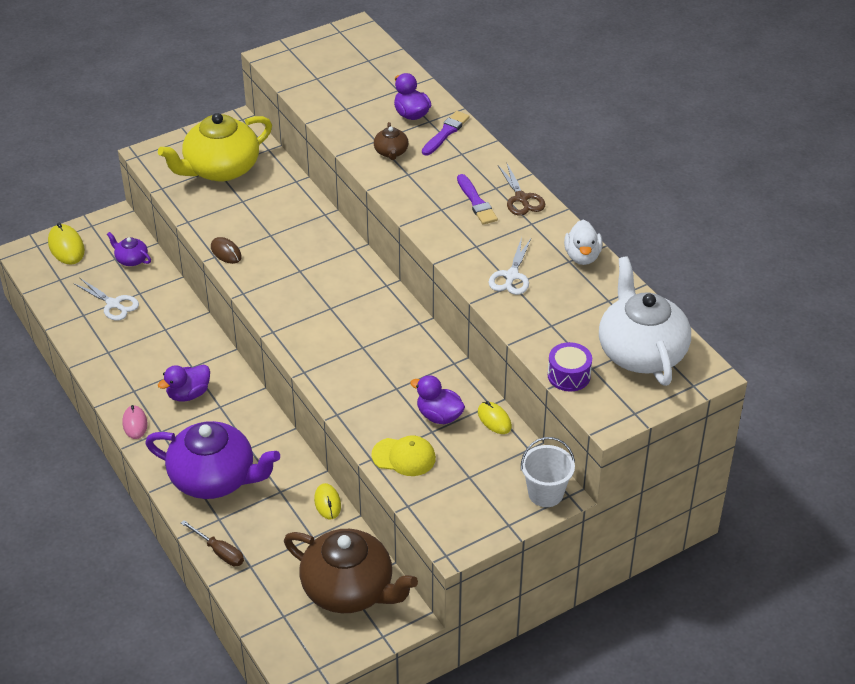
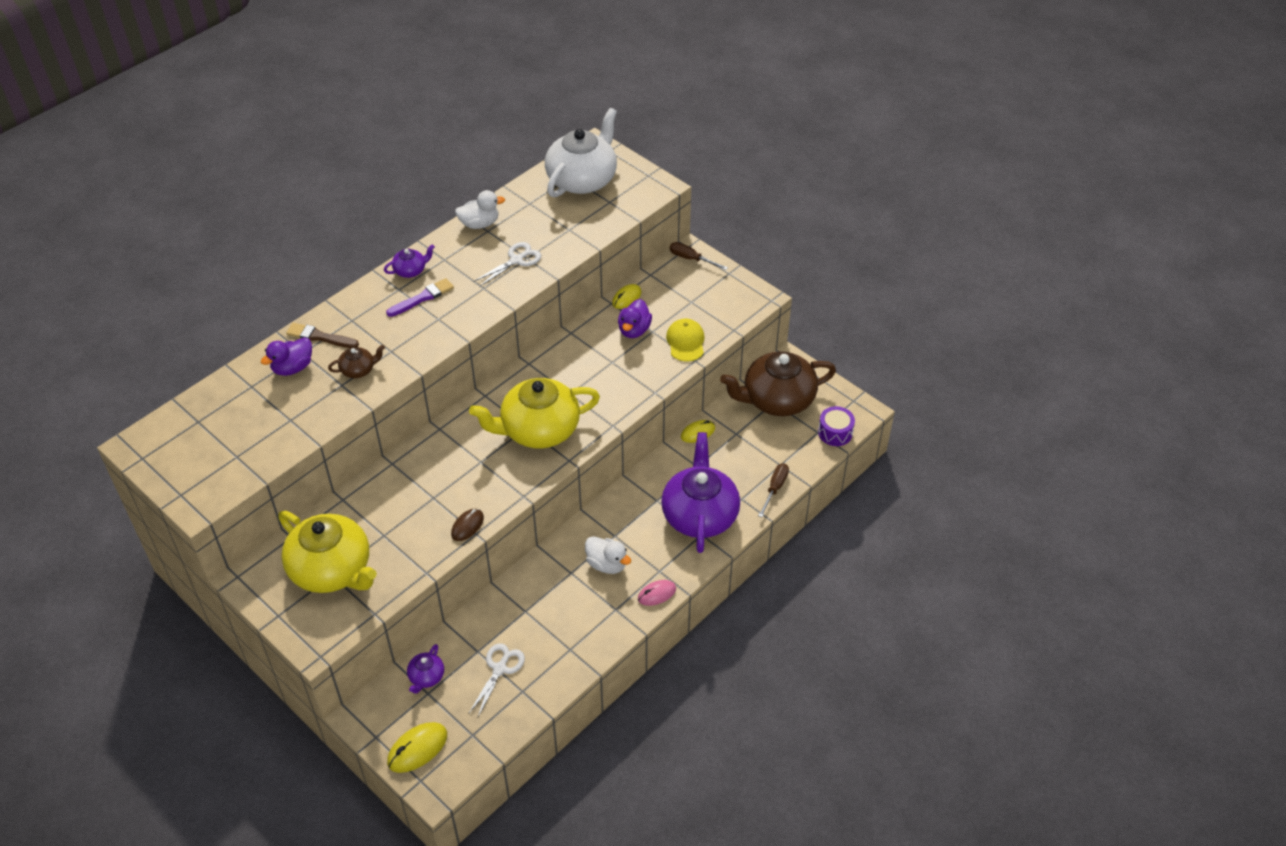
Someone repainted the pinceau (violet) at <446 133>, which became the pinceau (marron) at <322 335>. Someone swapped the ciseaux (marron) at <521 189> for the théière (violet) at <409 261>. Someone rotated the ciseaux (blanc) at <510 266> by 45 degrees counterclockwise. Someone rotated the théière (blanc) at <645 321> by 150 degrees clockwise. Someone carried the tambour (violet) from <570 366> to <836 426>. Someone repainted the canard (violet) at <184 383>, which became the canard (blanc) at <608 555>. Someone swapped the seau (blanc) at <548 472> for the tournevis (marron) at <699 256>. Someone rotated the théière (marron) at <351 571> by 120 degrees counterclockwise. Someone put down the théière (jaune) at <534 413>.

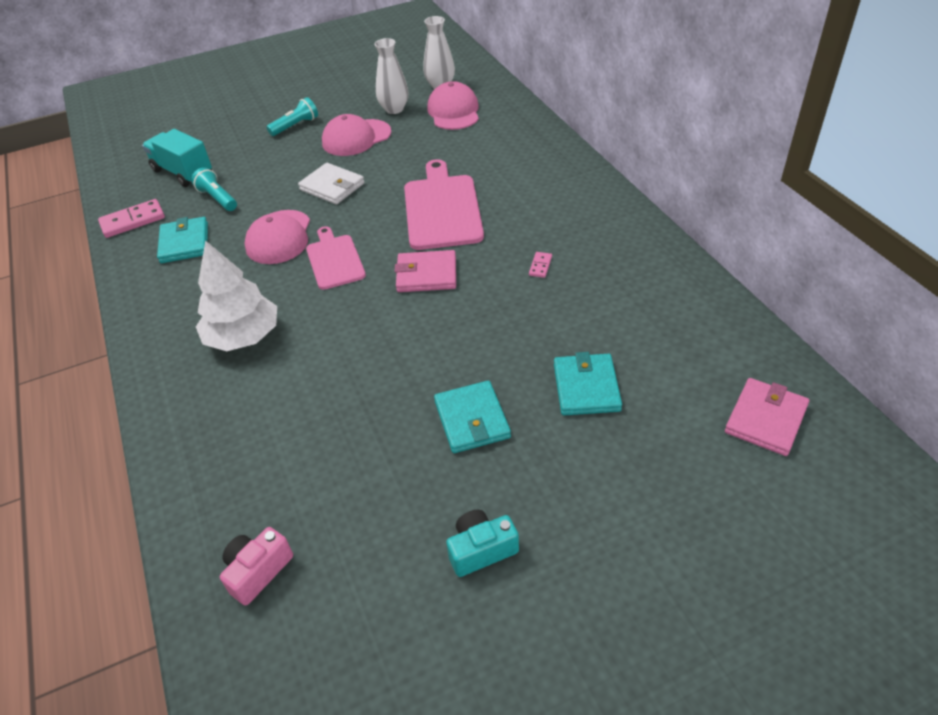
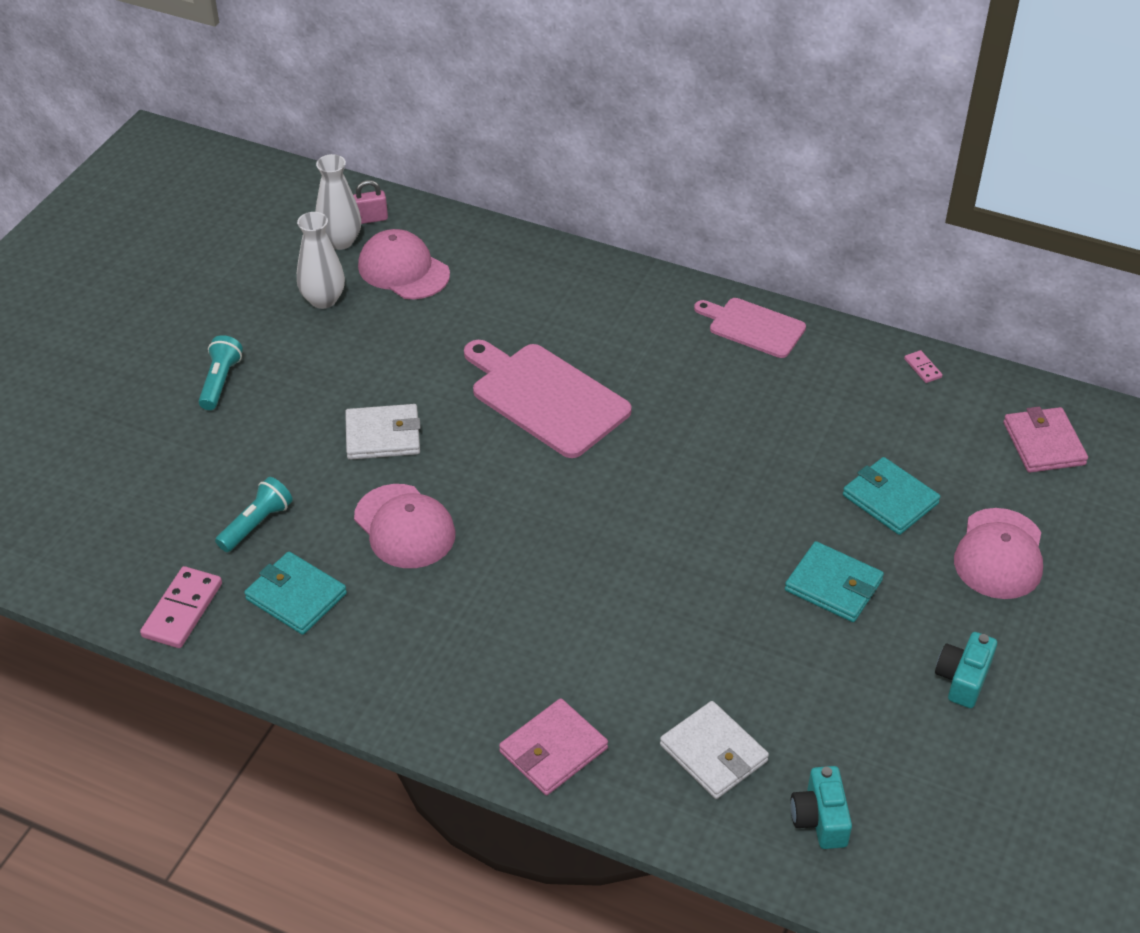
Someone carried the casquette (rose) from <356 135> to <998 553>. Someone took away the camion (turquoise) at <177 158>. Someone rotated the lampe de poche (turquoise) at <214 189> by 120 degrees clockwise. Someone carried the planche à découper (rose) from <336 258> to <750 328>. Someone took away the arbre (blanc) at <236 295>. Someone carried the portefeuille (rose) from <425 271> to <553 746>. Someone carried the domino (rose) from <540 265> to <923 366>. Someone repainted the appareil photo (rose) at <256 566>, which became the appareil photo (turquoise) at <821 807>. Someone put down the cadenas (rose) at <370 202>. Someone put down the portefeuille (blanc) at <714 750>.

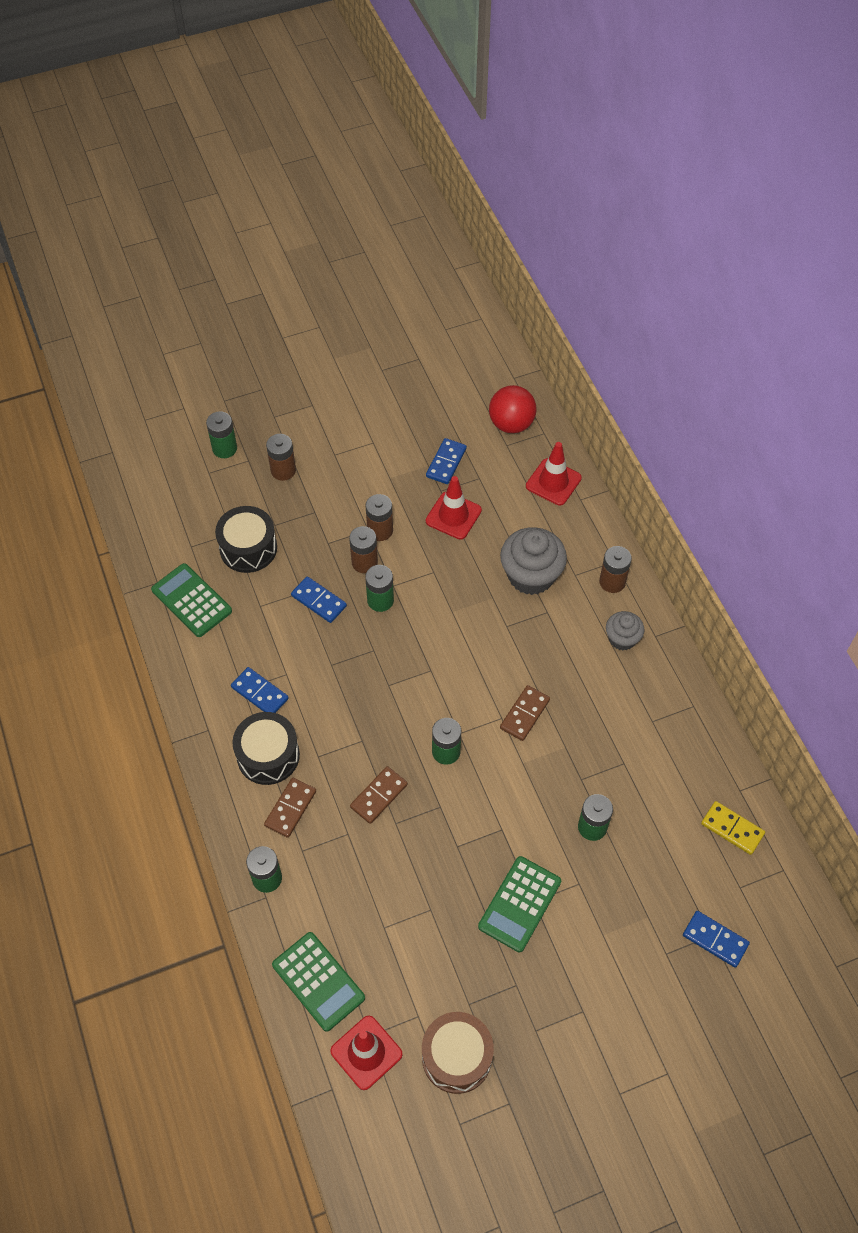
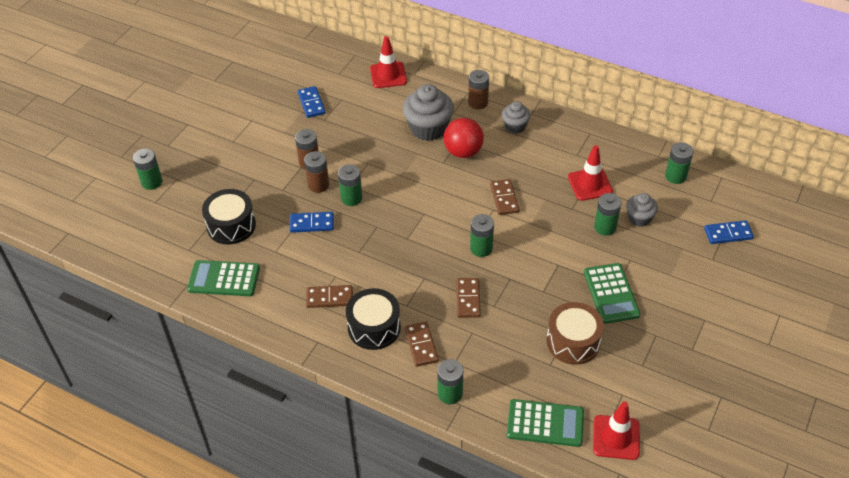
Someone carried the balle (rouge) from <512 409> to <464 138>. Someone took away the pile (marron) at <281 457>. Someone carried the cône de chantier (rouge) from <454 508> to <590 173>. Someone repainted the domino (bleu) at <260 690>, which became the domino (marron) at <329 296>. Someone swapped the domino (jaune) at <733 828> for the pile (vert) at <679 163>. Someone carried the tambour (marron) from <458 1053> to <575 333>. Someone put down the muffin (gris) at <642 210>.

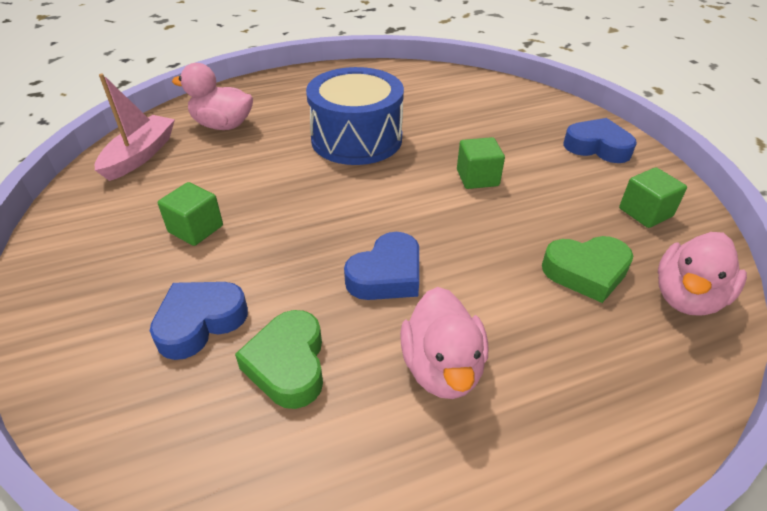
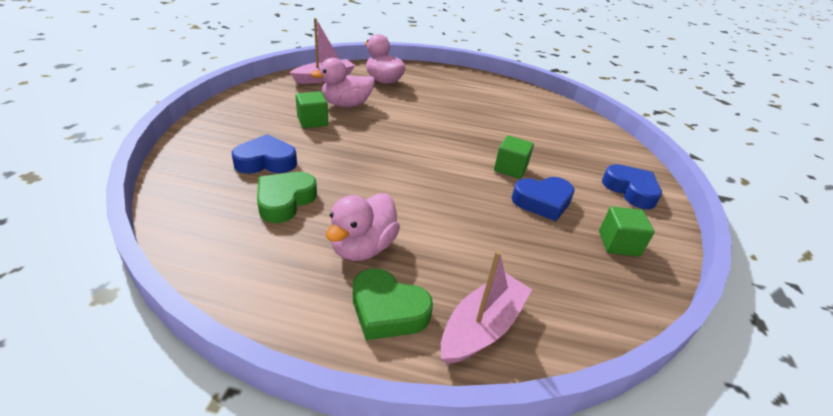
Someone took away the tambour (bleu) at <355 116>. Someone carried the cœur (bleu) from <381 266> to <543 199>. Someone carried the canard (rose) from <702 274> to <342 82>. Someone carried the cœur (vert) from <587 269> to <393 304>. Someone put down the bateau (rose) at <486 307>.

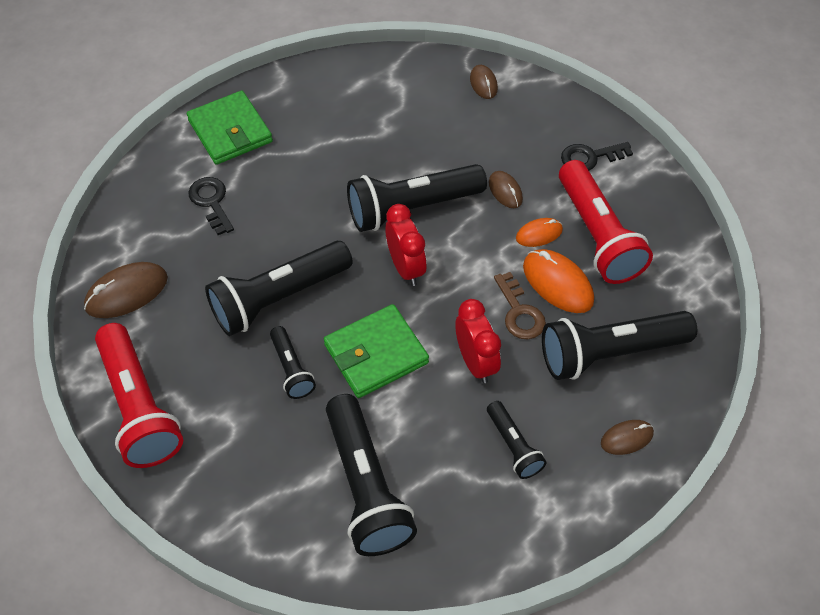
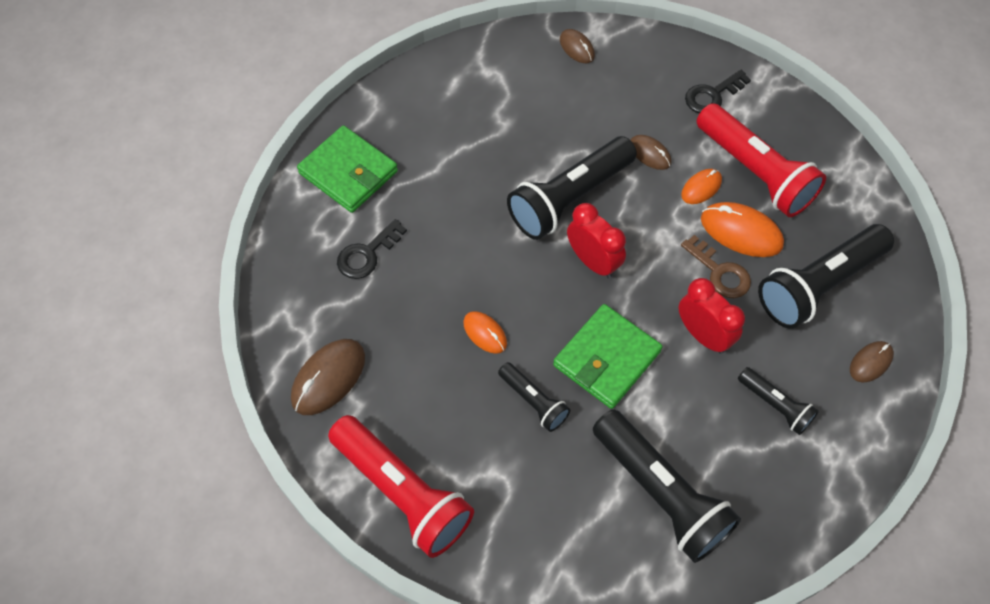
Someone rotated the clé (noir) at <211 206> by 90 degrees counterclockwise. Someone swapped the lampe de poche (noir) at <279 288> for the souris (orange) at <485 332>.

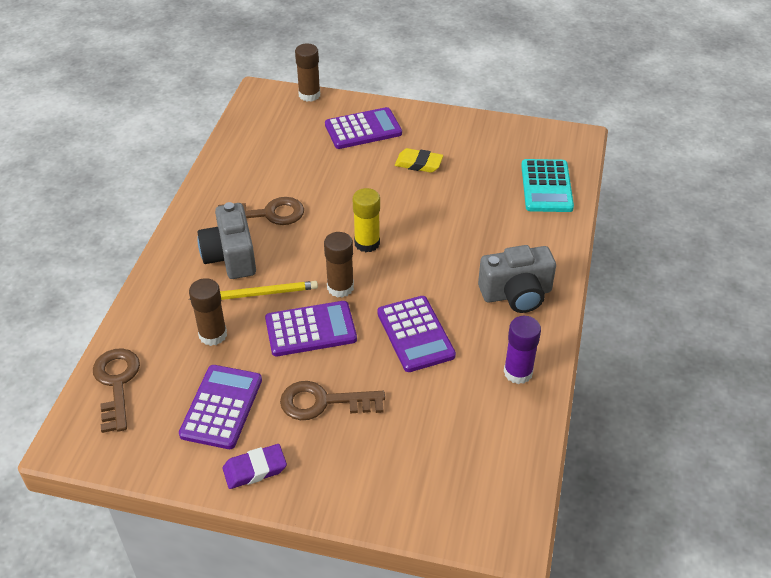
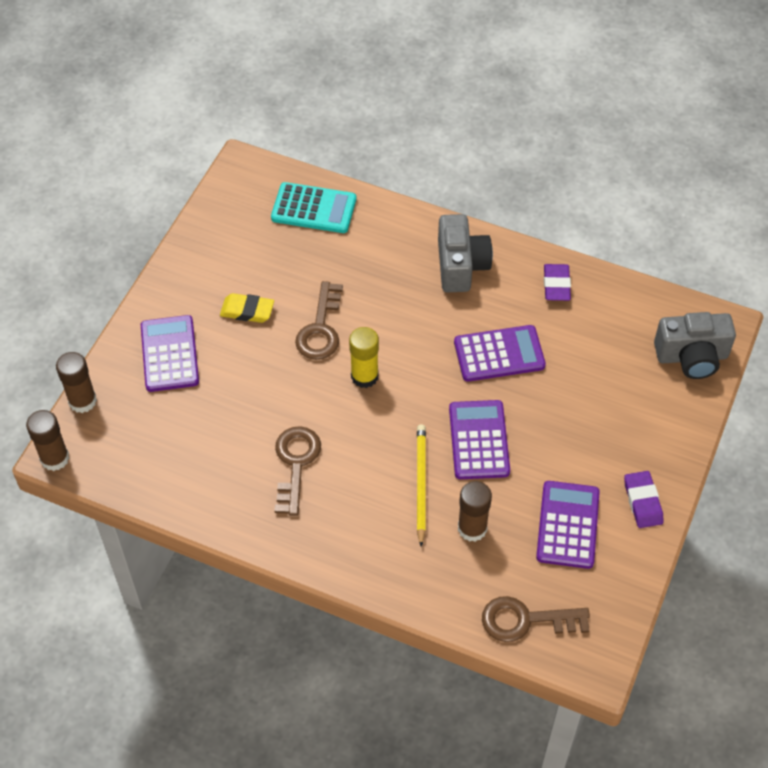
Someone rotated the gomme (jaune) at <419 160> by 75 degrees clockwise. Someone carried the appareil photo (gris) from <226 240> to <695 345>. Someone carried the bâton de colle (marron) from <339 265> to <47 440>. Someone swapped the bâton de colle (violet) at <522 350> for the gomme (violet) at <557 282>. Someone rotated the calculatrice (violet) at <220 407> by 75 degrees clockwise. Someone carried the clé (marron) from <332 400> to <319 320>.

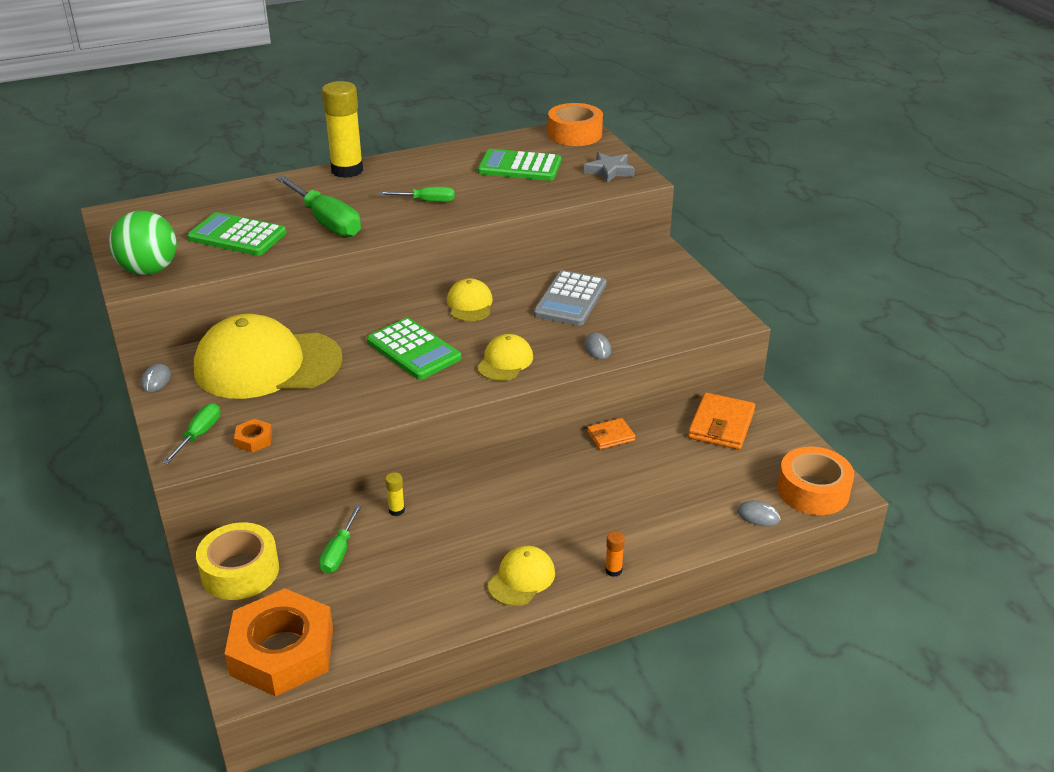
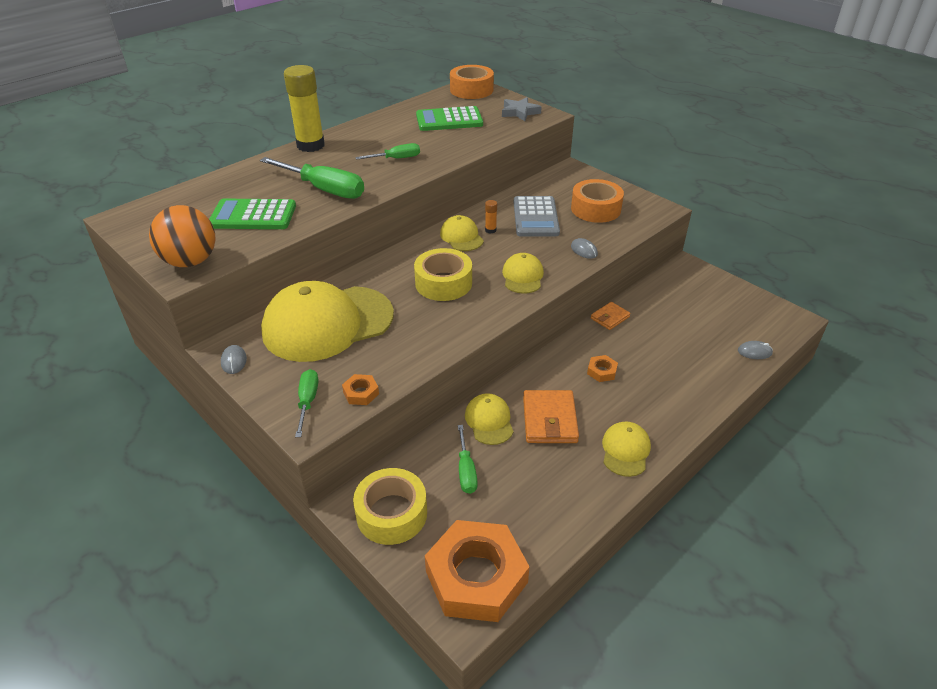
Someone repainted the balle (vert) at <143 242>, which became the balle (orange) at <182 236>. Someone swapped the calculatrice (vert) at <414 349> for the ruban adhésif (jaune) at <443 274>. Someone carried the portefeuille (orange) from <721 421> to <551 416>. Someone carried the ruban adhésif (orange) from <815 480> to <597 201>. Someone swapped the bâton de colle (jaune) at <395 494> for the casquette (jaune) at <489 419>. Someone carried the bâton de colle (orange) from <615 554> to <491 217>. Someone put down the écrou (orange) at <602 368>.

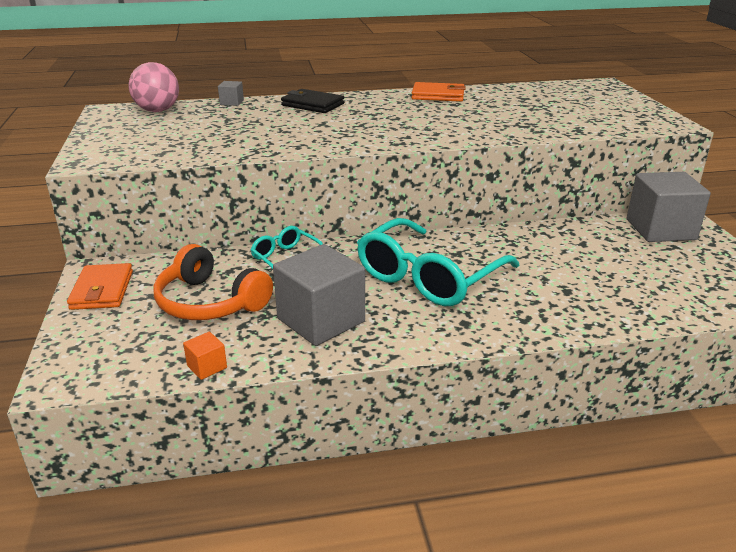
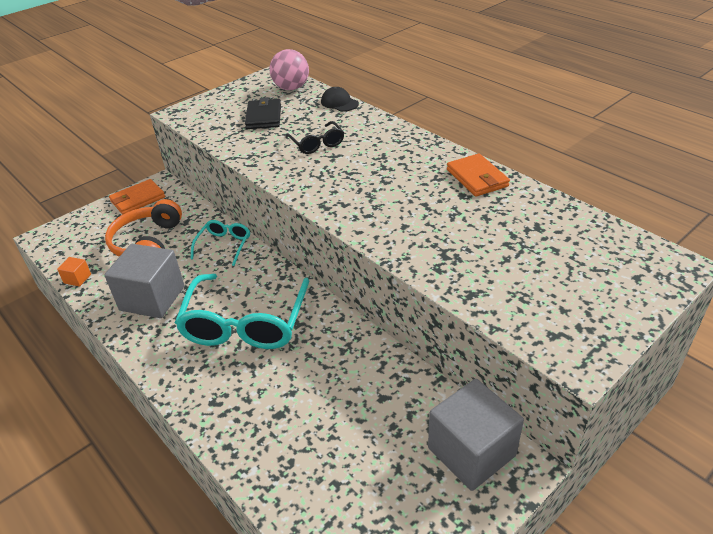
Someone swapped the cube (gris) at <231 93> for the casquette (noir) at <340 99>. Someone carried the portefeuille (noir) from <312 101> to <263 113>. Someone rotated the lunettes (turquoise) at <438 262> by 90 degrees counterclockwise. Someone put down the lunettes (noir) at <314 137>.

